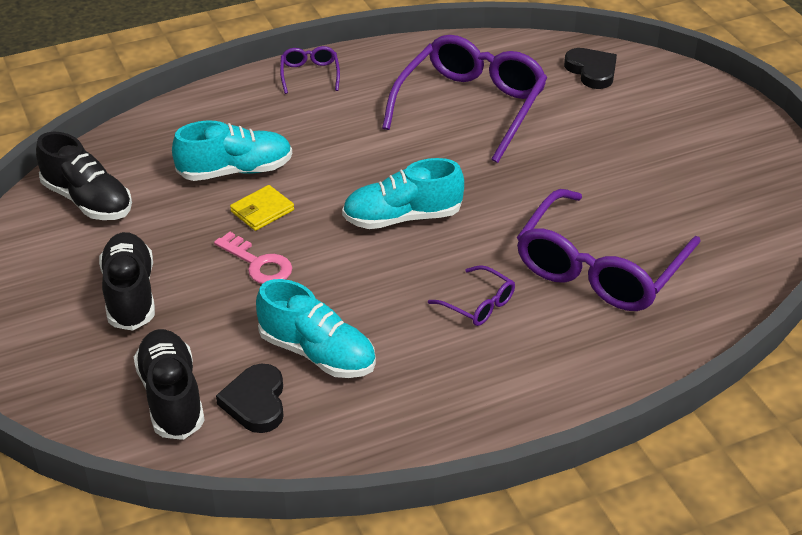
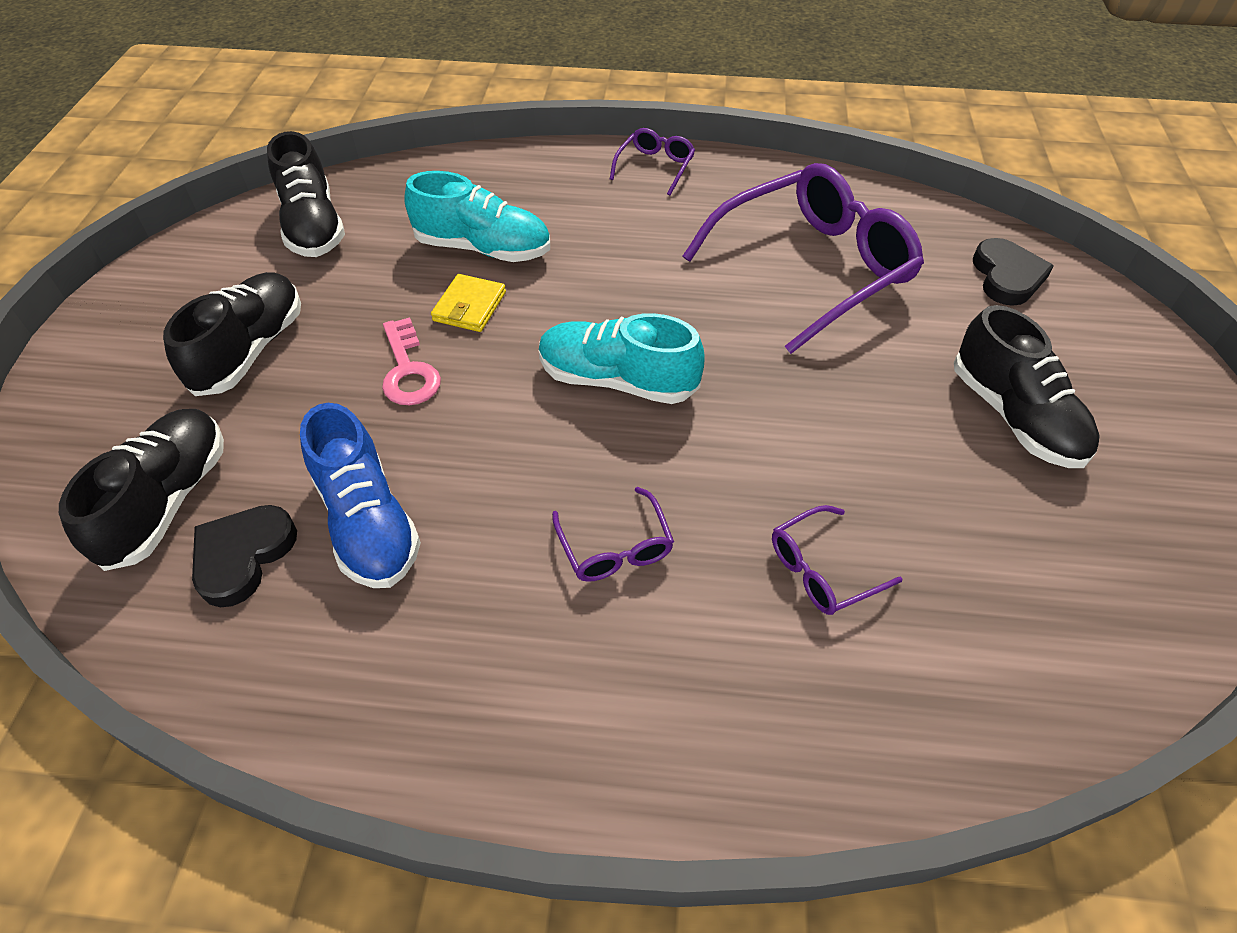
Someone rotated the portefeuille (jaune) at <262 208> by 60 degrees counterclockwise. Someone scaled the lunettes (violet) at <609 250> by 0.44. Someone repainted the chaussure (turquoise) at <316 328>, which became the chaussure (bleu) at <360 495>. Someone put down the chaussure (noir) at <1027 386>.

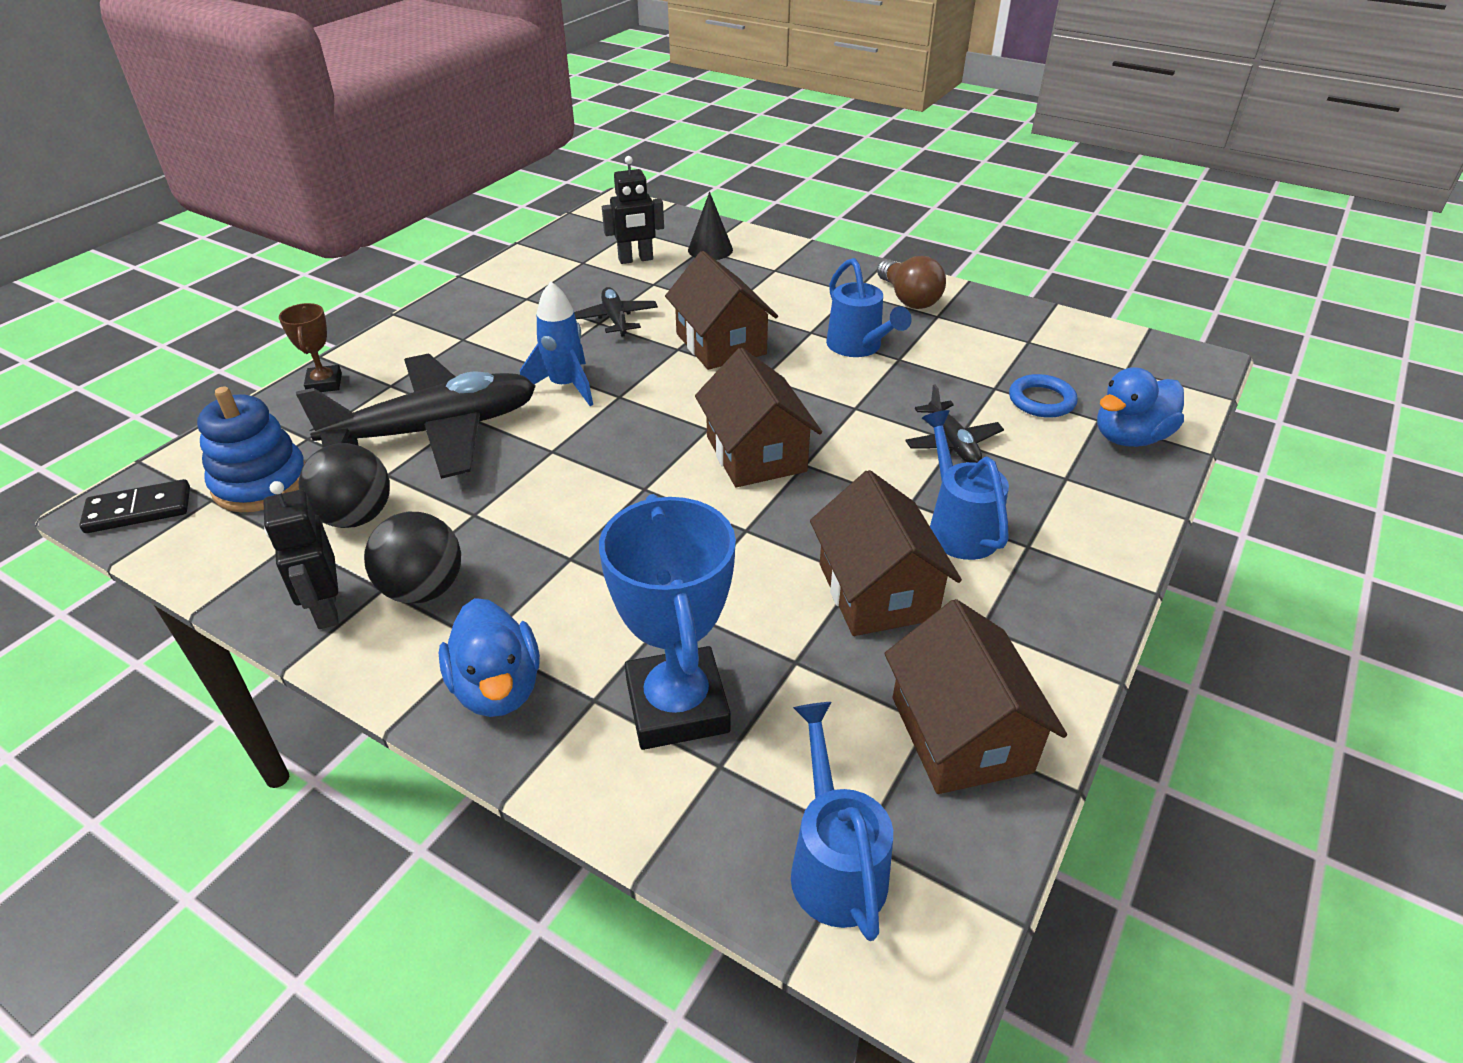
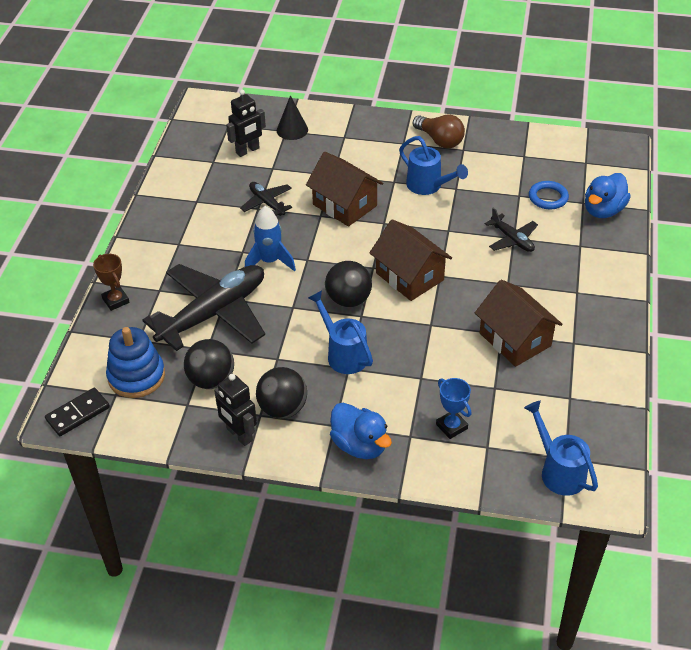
Someone carried the arrosoir (bleu) from <965 485> to <340 332>. Someone scaled the trophée (bleu) at <667 622> by 0.50. Someone took away the maison (marron) at <975 696>. Someone put down the balle (noir) at <348 284>.

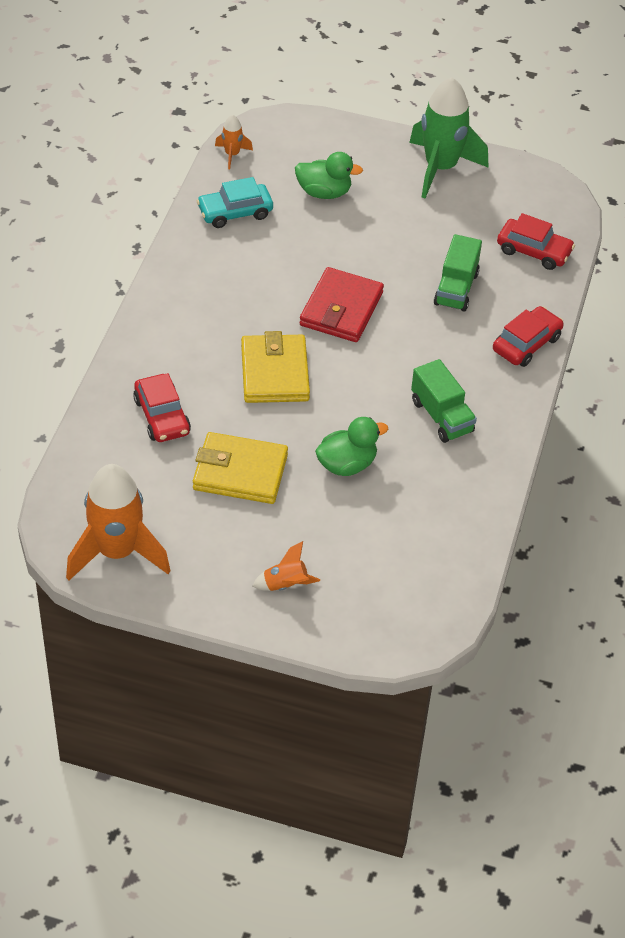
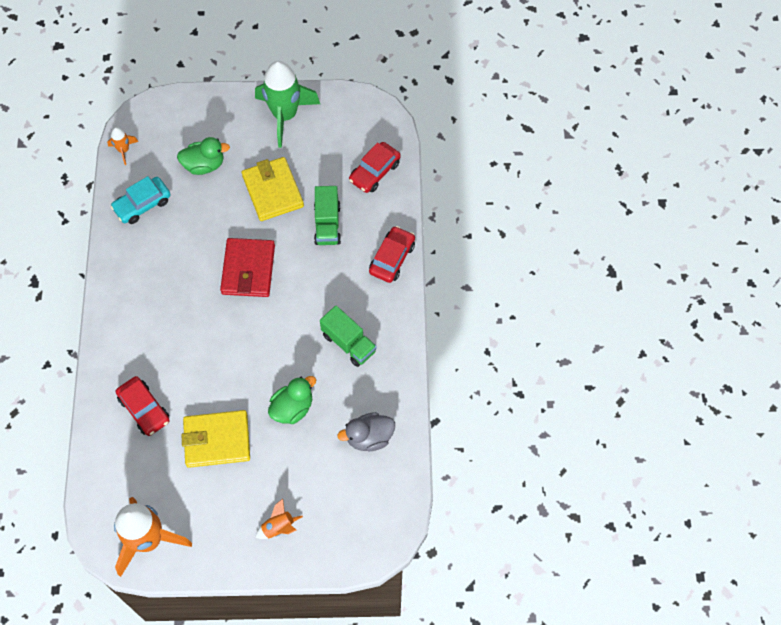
Someone rotated the voiture (rouge) at <536 241> by 120 degrees clockwise. Someone carried the portefeuille (jaune) from <275 367> to <273 189>. Someone put down the canard (gris) at <366 431>.

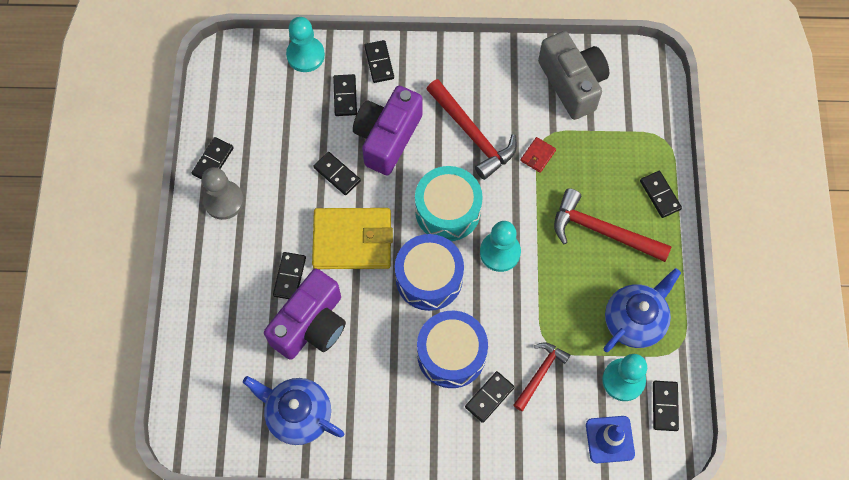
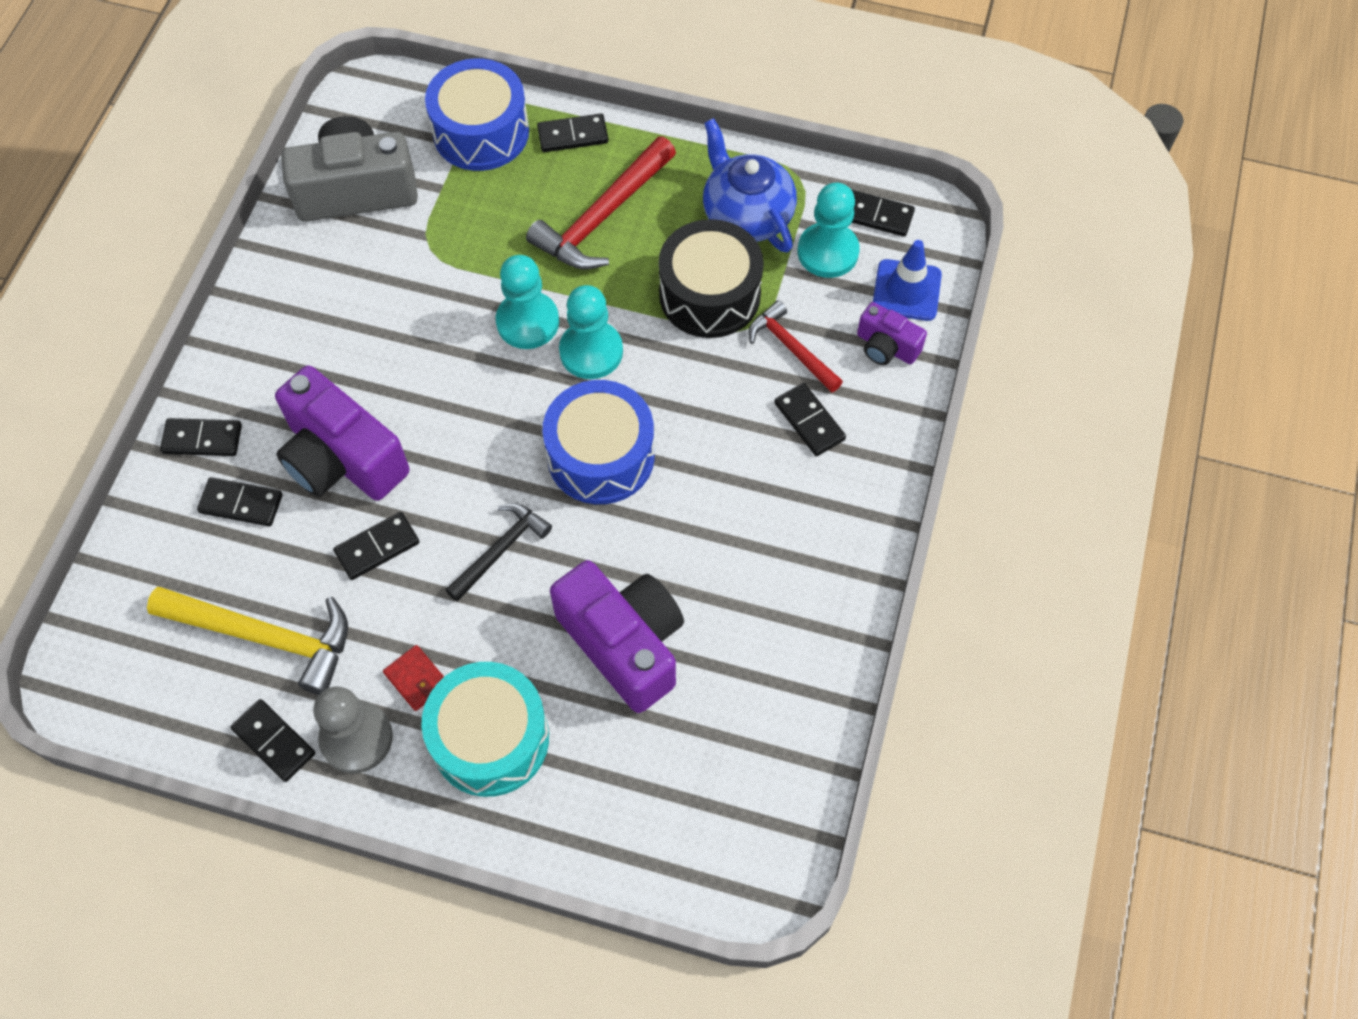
Someone carried the pion (turquoise) from <305 44> to <527 302>. Someone took away the marteau (rouge) at <471 129>. Someone carried the portefeuille (rouge) from <538 155> to <413 678>. Someone carried the tambour (turquoise) from <449 203> to <485 729>. Someone swapped the portefeuille (jaune) at <352 238> for the marteau (noir) at <499 552>. Someone took away the domino (noir) at <289 275>. Someone carried the tambour (bleu) from <452 349> to <477 114>. Someone took away the théière (bleu) at <293 410>. Someone put down the tambour (noir) at <711 278>. Someone put down the appareil photo (violet) at <892 333>. Someone put down the marteau (jaune) at <247 641>.

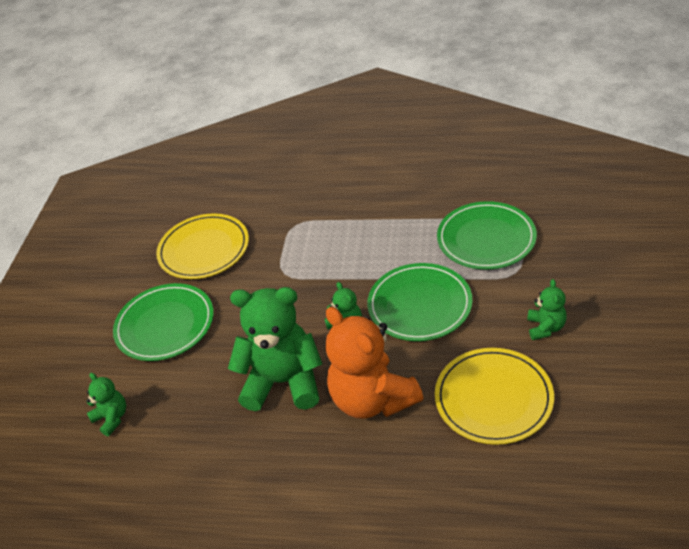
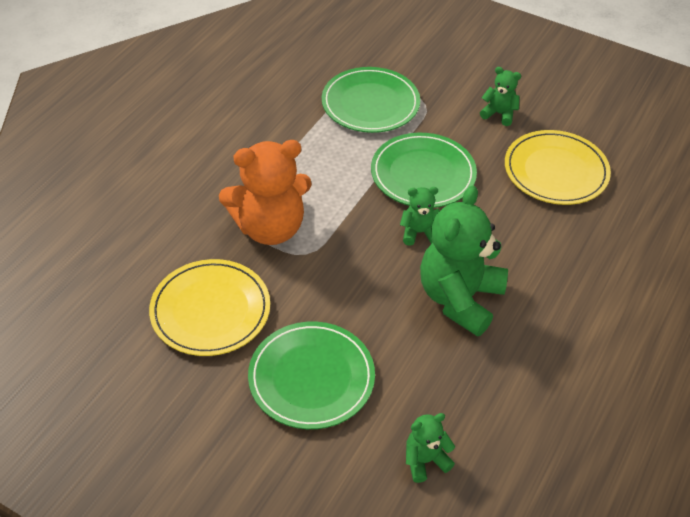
Someone carried the ours en peluche (orange) from <374 363> to <265 192>.

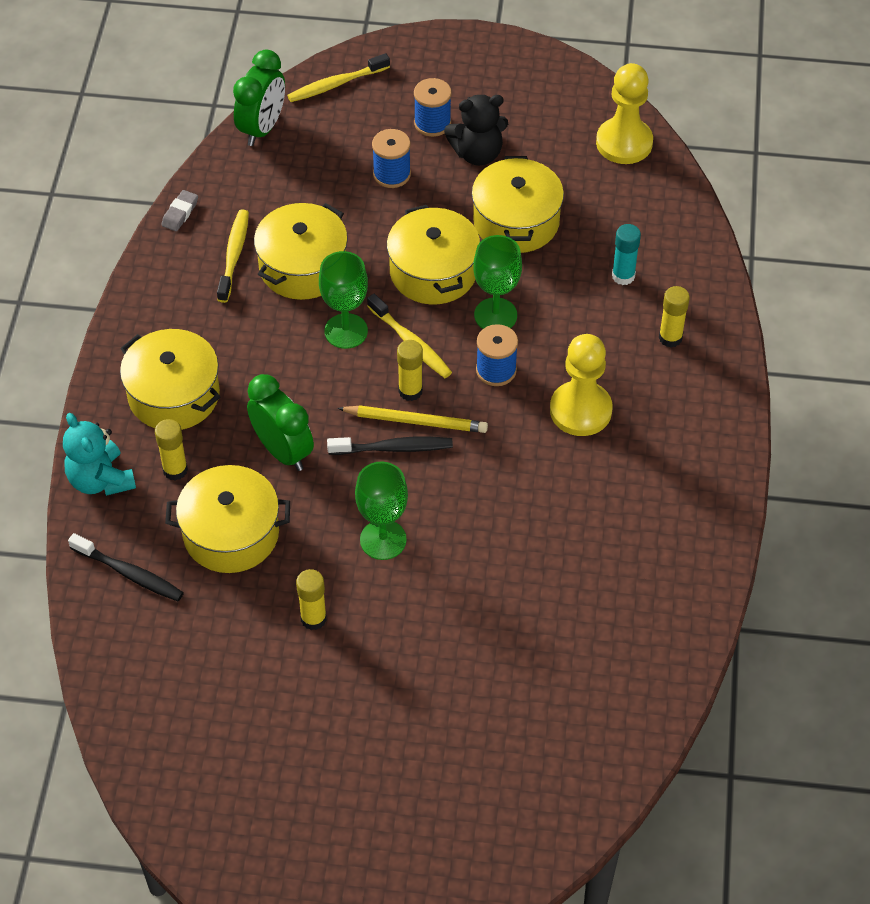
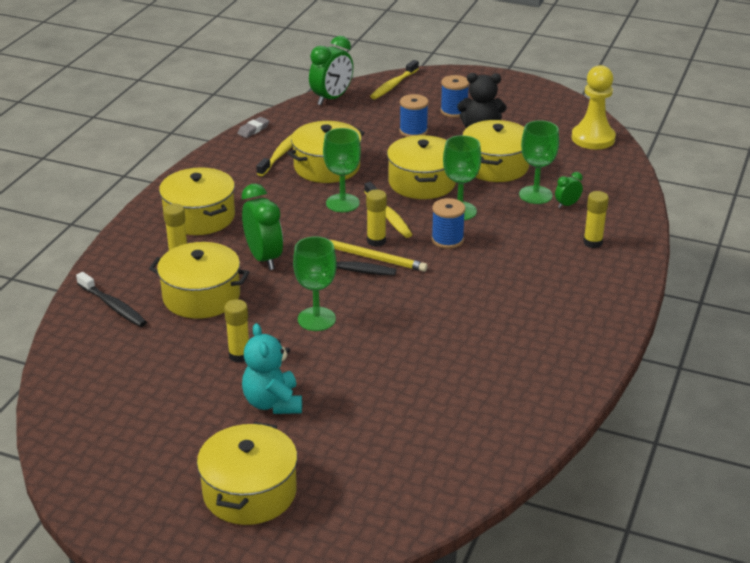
Someone rotated the brosse à dents (jaune) at <338 77> by 45 degrees counterclockwise. Someone swapped the bâton de colle (turquoise) at <626 254> for the réveil (vert) at <569 190>. Someone took away the pion (jaune) at <581 385>. Someone carried the ours en peluche (turquoise) from <99 454> to <272 368>. Someone put down the verre à pied (vert) at <539 162>. Someone put down the marmite (jaune) at <247 473>.

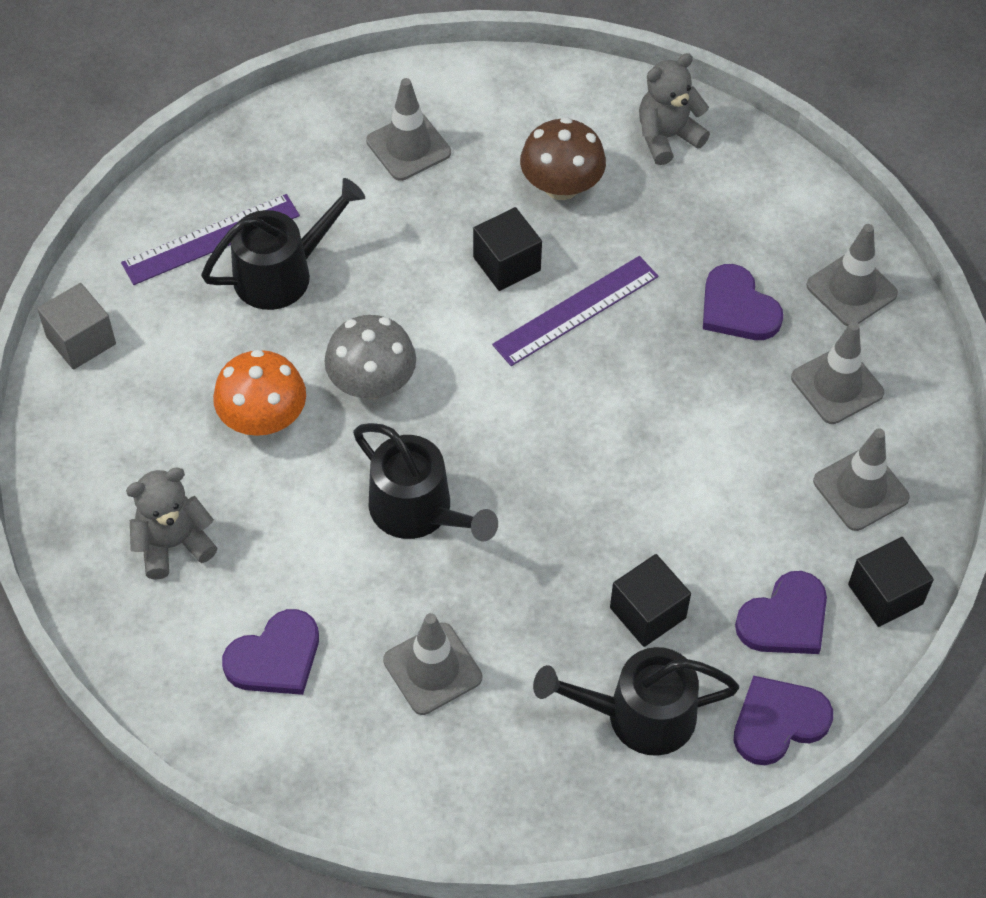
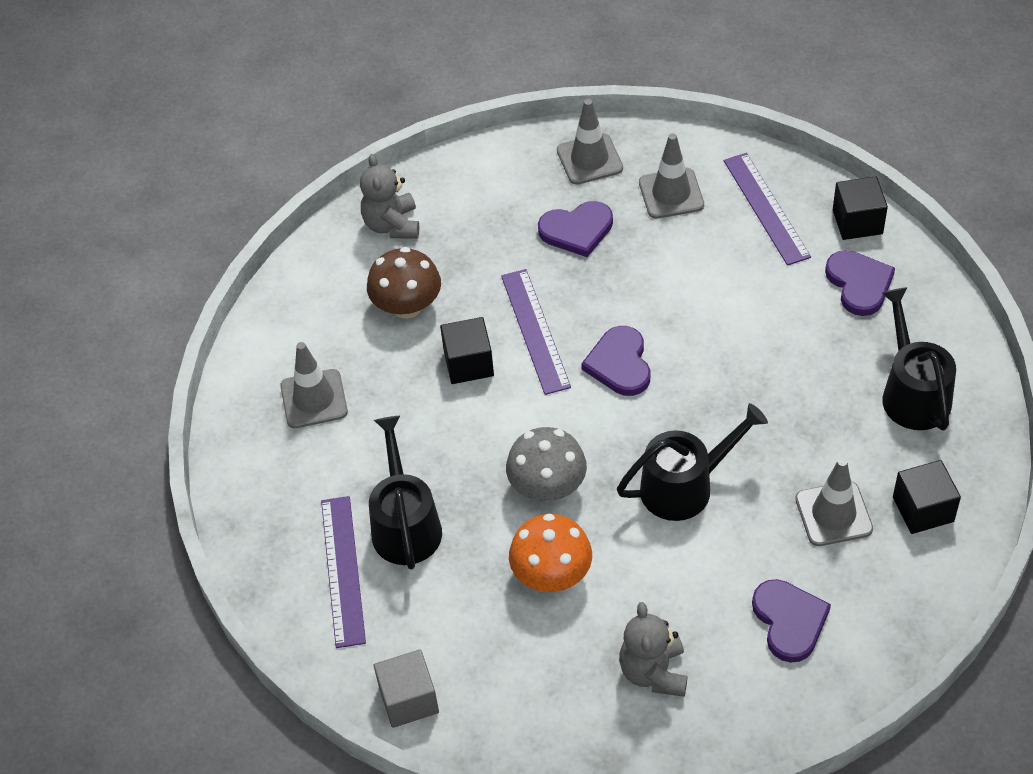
Someone swapped the cône de chantier (gris) at <861 480> for the règle (violet) at <767 209>. Someone carried the cube (noir) from <650 600> to <927 497>. Someone rotated the arrosoir (noir) at <636 701> by 150 degrees clockwise. Someone carried the cœur (violet) from <783 720> to <616 361>.

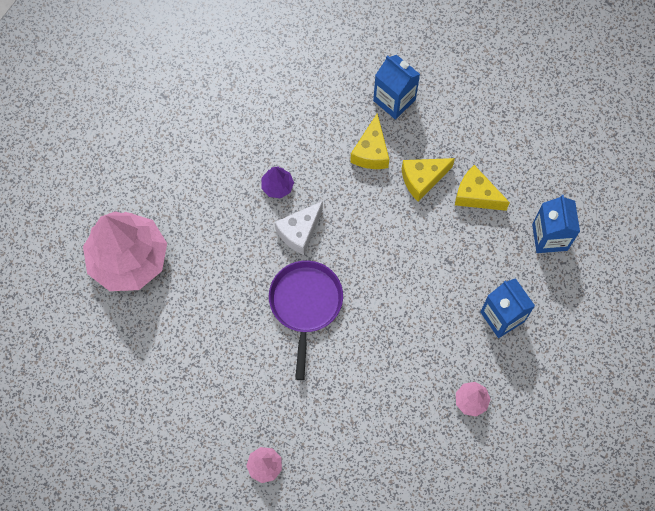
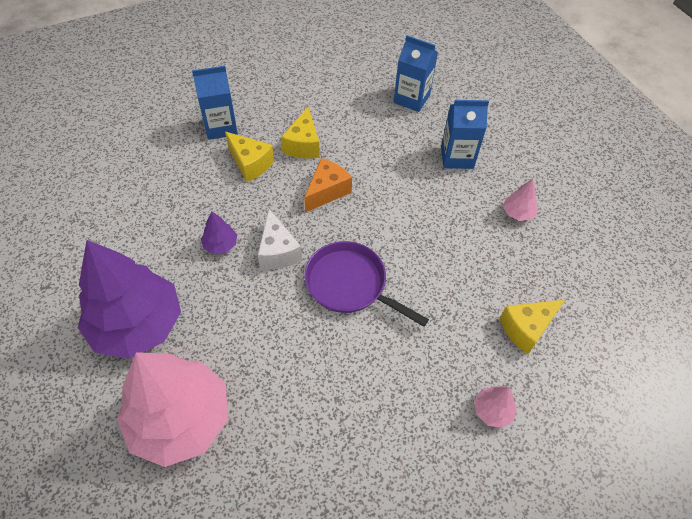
Someone carried the fromage (jaune) from <482 188> to <533 327>. Someone put down the fromage (orange) at <328 185>. Someone put down the arbre (violet) at <129 299>.

